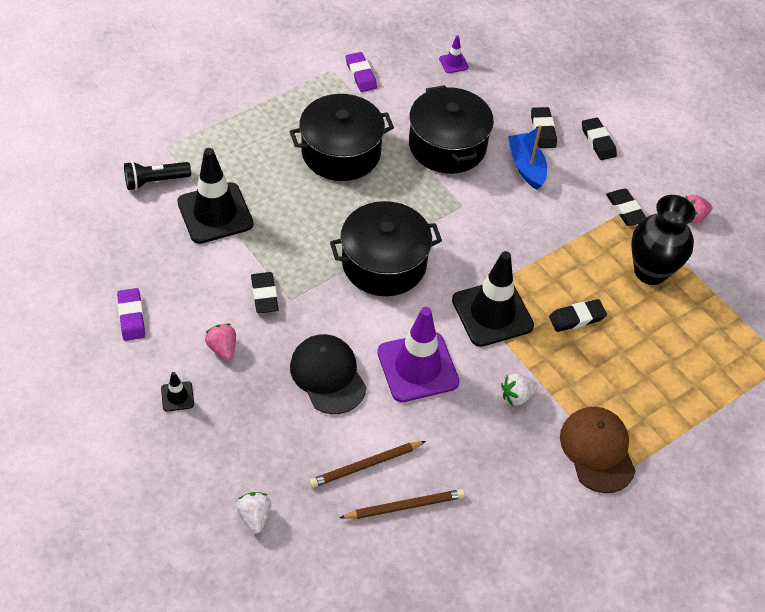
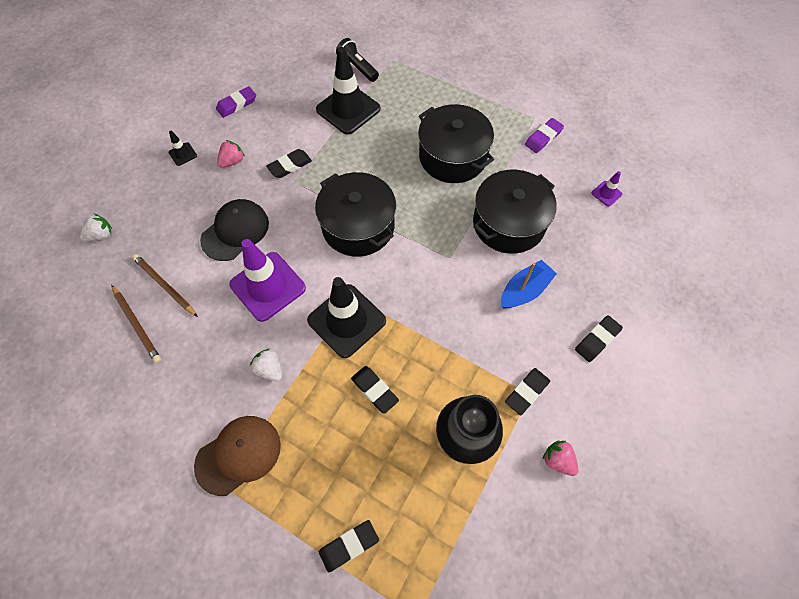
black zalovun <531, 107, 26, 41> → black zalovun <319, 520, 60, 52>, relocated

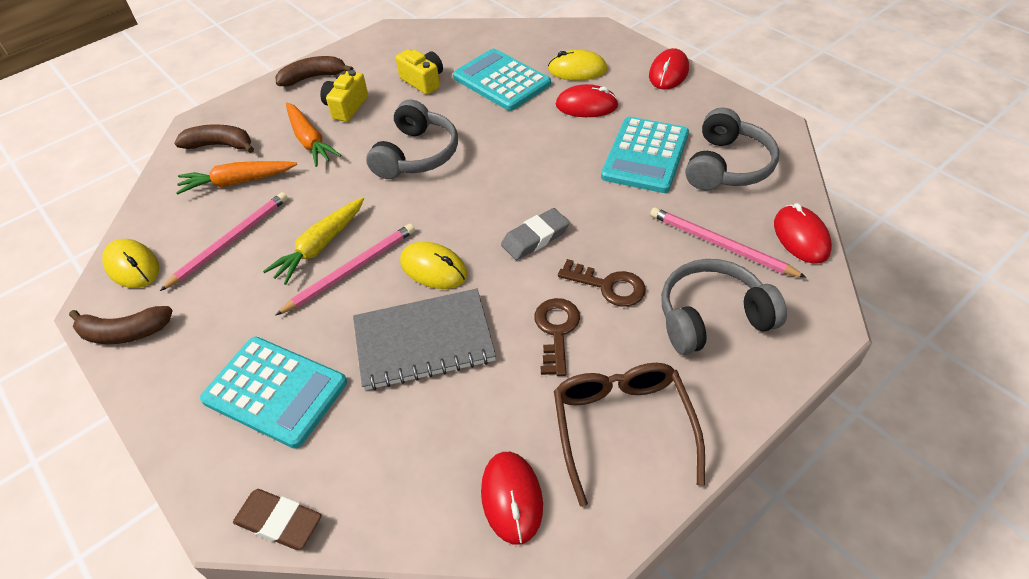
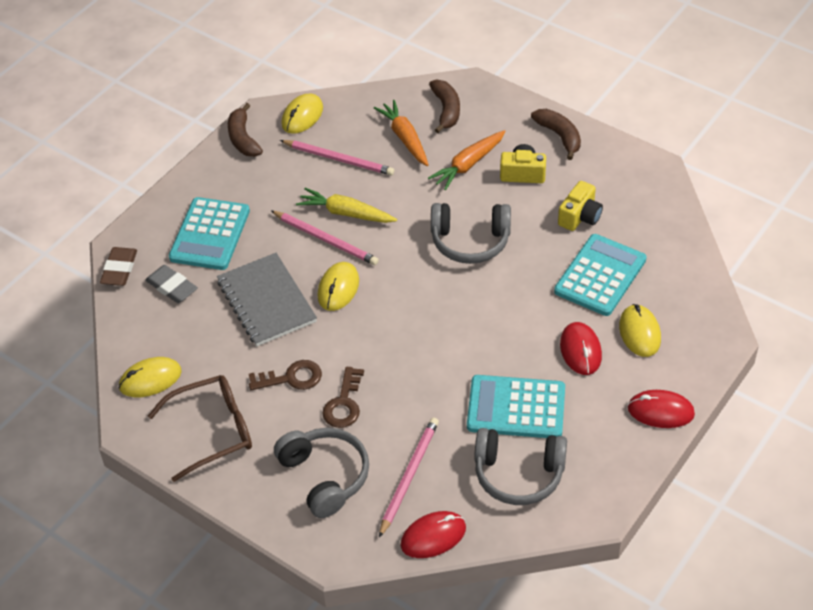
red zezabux <481, 452, 62, 93> → yellow zezabux <119, 357, 63, 40>
grey zalovun <501, 208, 69, 52> → grey zalovun <145, 265, 53, 38>, relocated

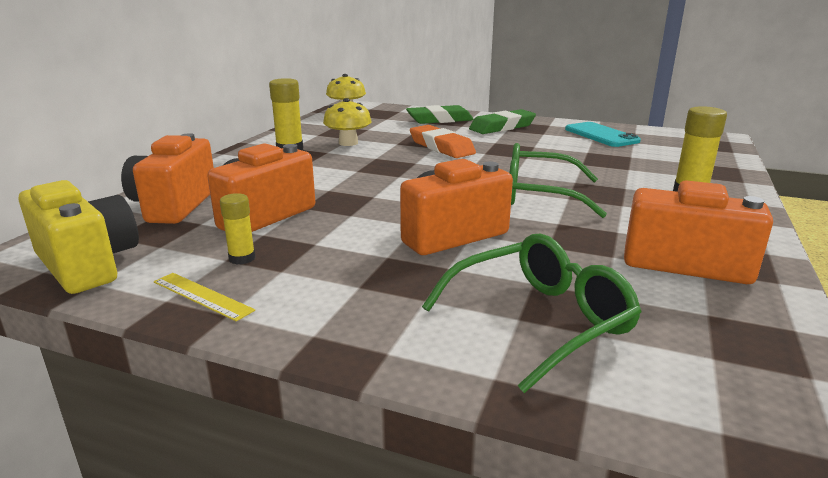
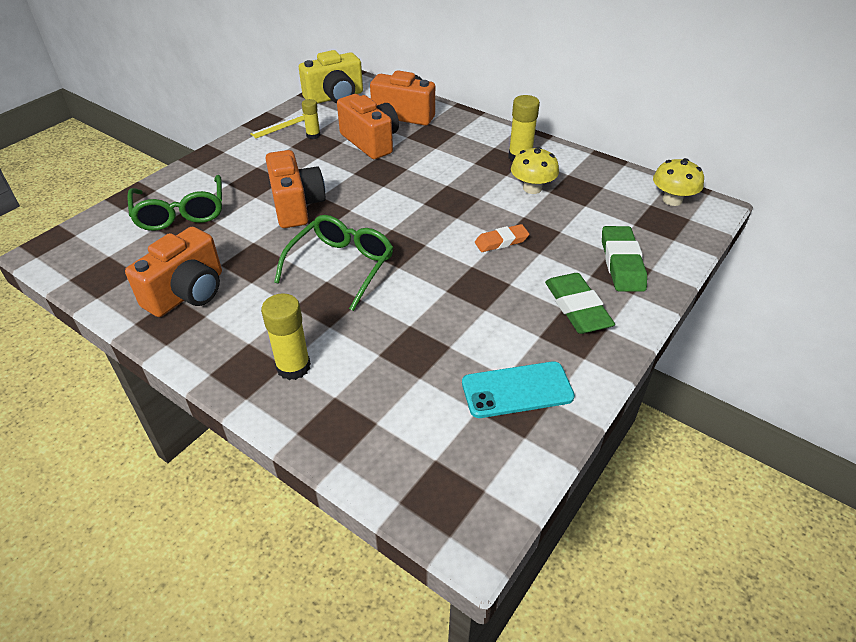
orange zalovun <410, 125, 66, 33> → orange zalovun <475, 224, 54, 28>, x0.64

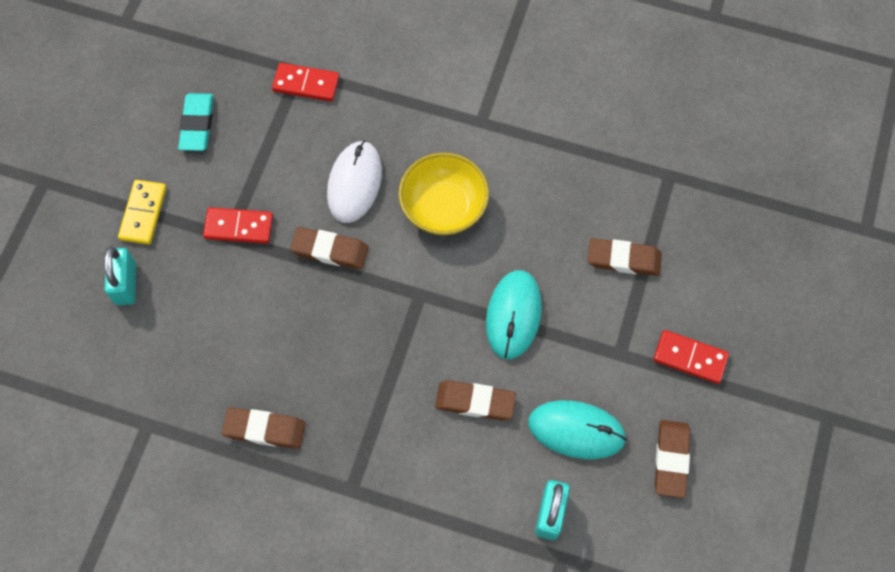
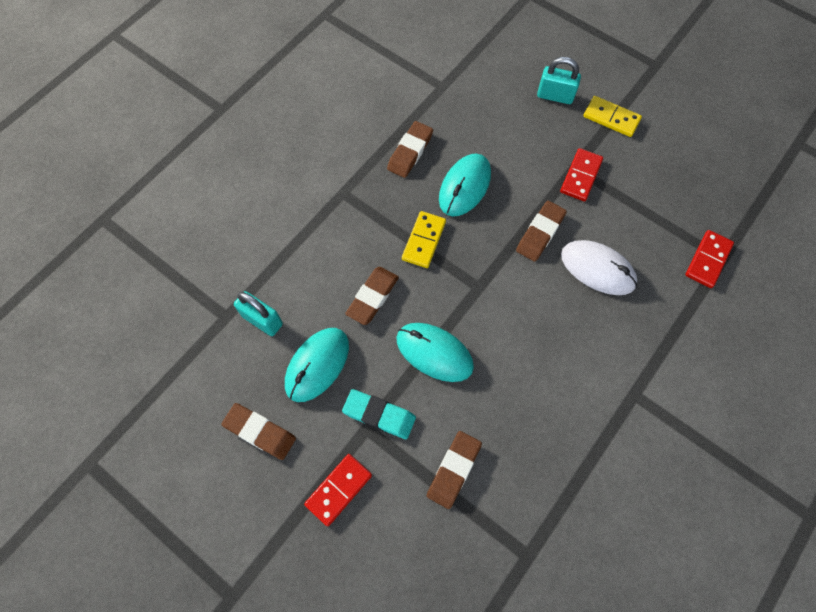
turquoise zalovun <178, 93, 36, 58> → turquoise zalovun <342, 389, 74, 50>, relocated
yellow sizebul <398, 153, 91, 82> → -
- → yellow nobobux <402, 211, 44, 57>
- → turquoise zezabux <439, 153, 52, 63>

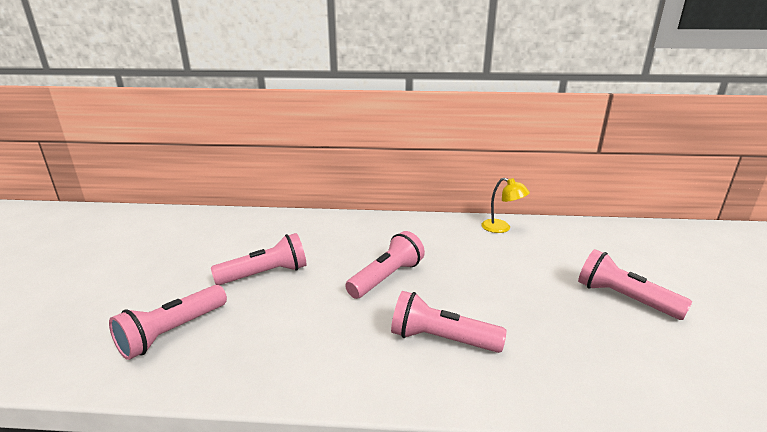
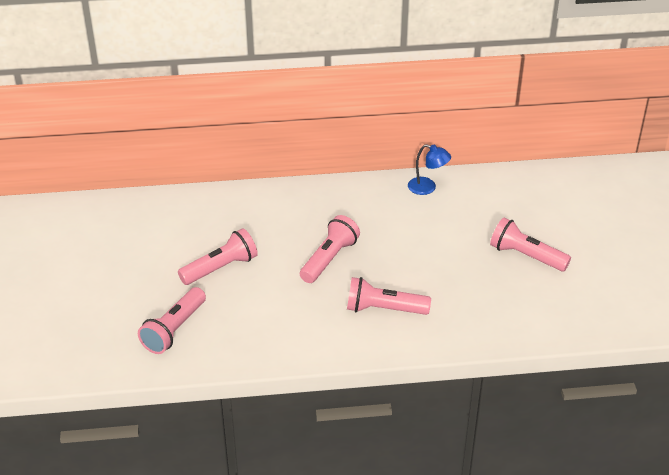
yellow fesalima <481, 178, 49, 55> → blue fesalima <408, 144, 43, 51>

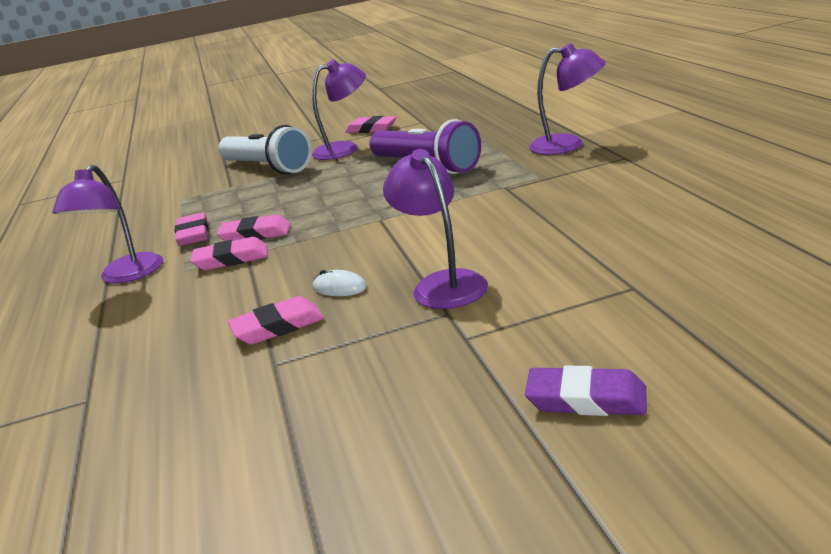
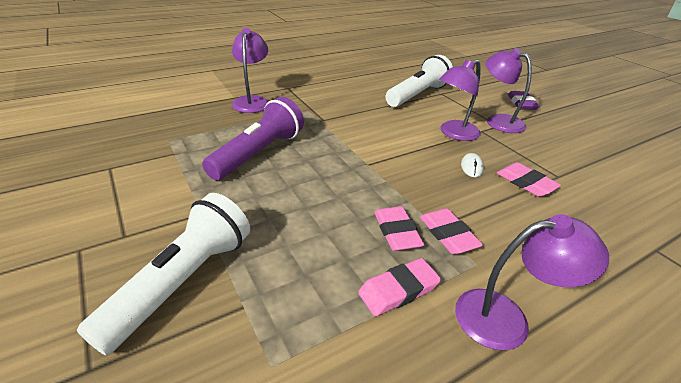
purple fesalima <312, 60, 54, 100> → purple fesalima <486, 48, 46, 85>, relocated
pink zalovun <345, 116, 52, 17> → -
- → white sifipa <385, 55, 68, 52>

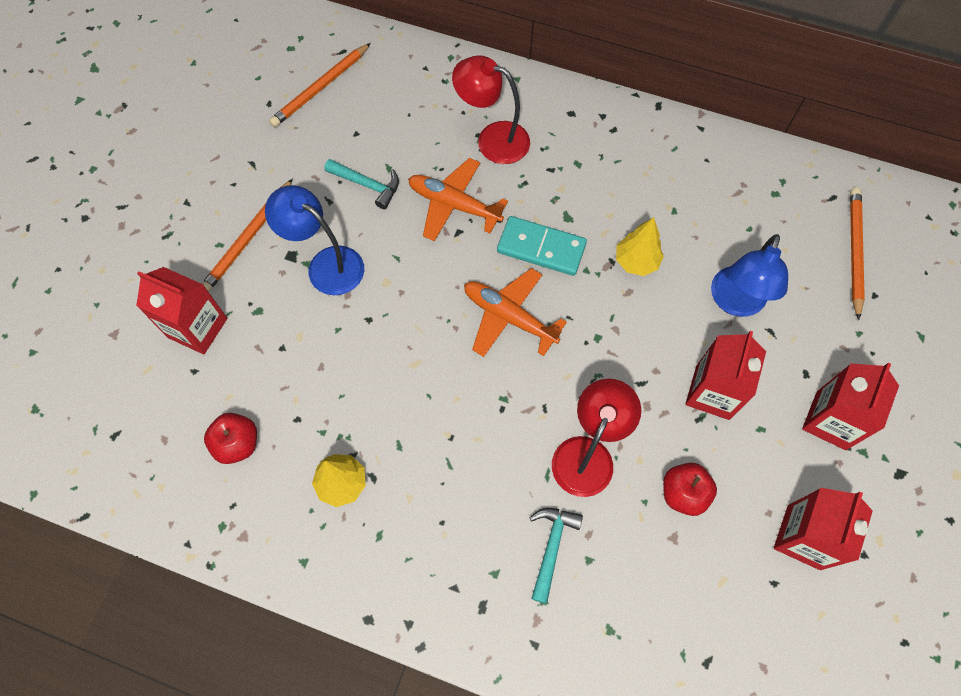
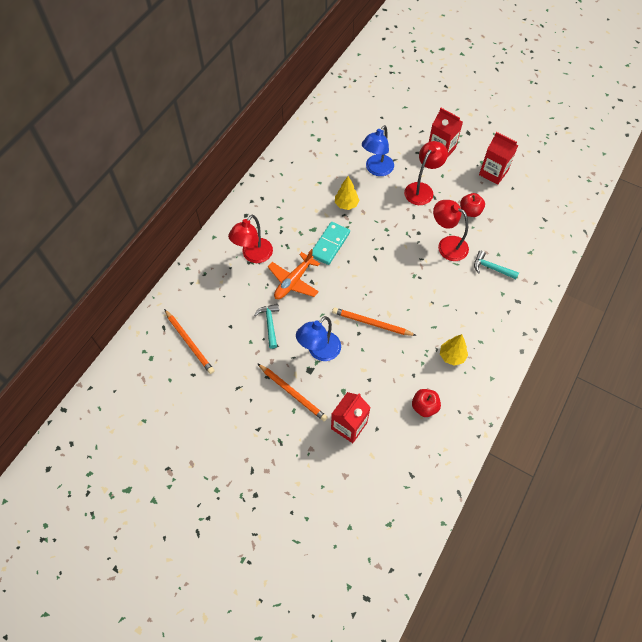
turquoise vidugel <324, 159, 75, 50> → turquoise vidugel <254, 304, 25, 45>, 45 degrees counterclockwise
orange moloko <464, 268, 103, 89> → -
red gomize <685, 331, 81, 89> → red fesalima <404, 141, 44, 64>
blue fesalima <711, 234, 77, 83> → blue fesalima <362, 125, 32, 51>, 90 degrees clockwise
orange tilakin <850, 187, 15, 133> → orange tilakin <332, 308, 85, 28>, relocated

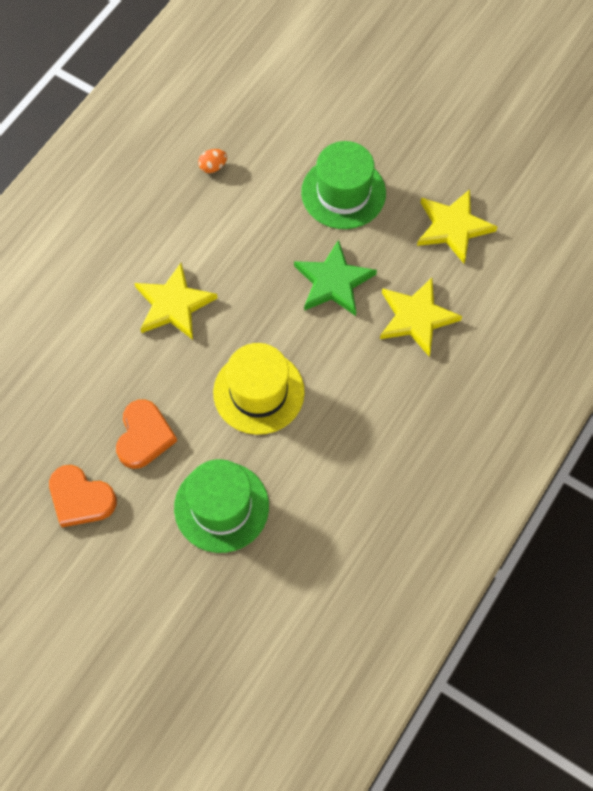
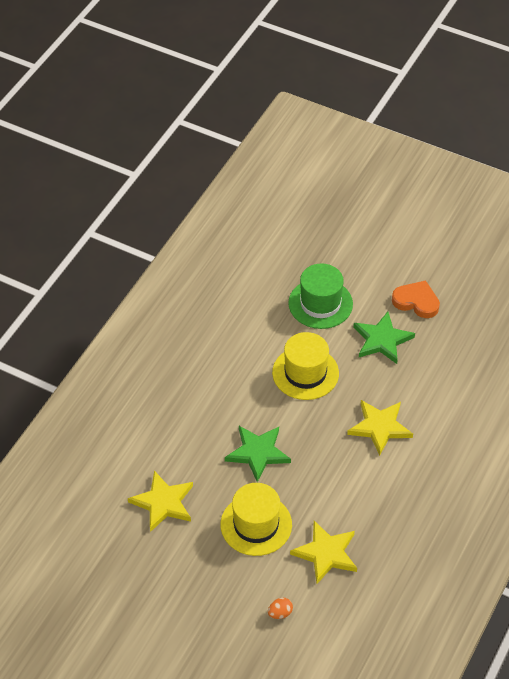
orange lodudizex <116, 399, 61, 70> → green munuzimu <353, 312, 62, 52>
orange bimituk <198, 149, 29, 24> → orange bimituk <268, 598, 25, 21>, relocated
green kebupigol <301, 141, 85, 88> → yellow kebupigol <220, 483, 72, 73>
yellow munuzimu <380, 278, 82, 79> → yellow munuzimu <290, 521, 67, 63>, relocated

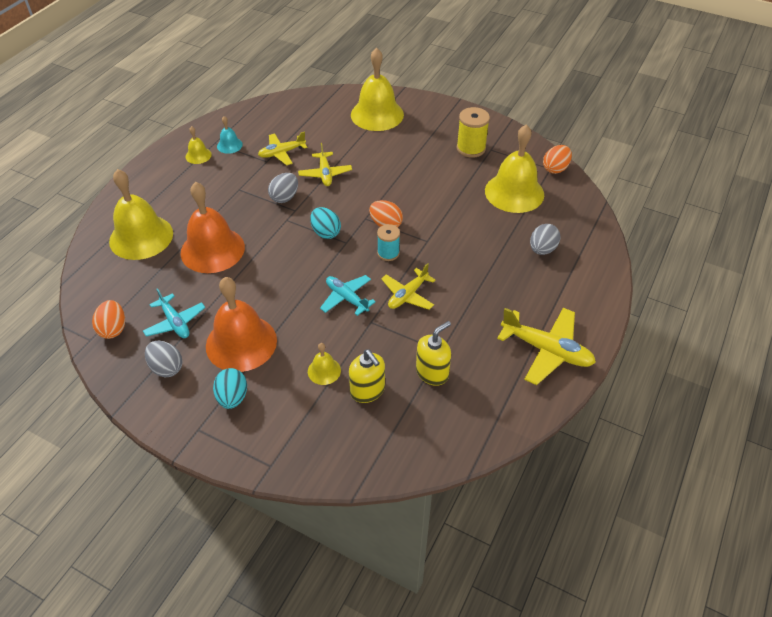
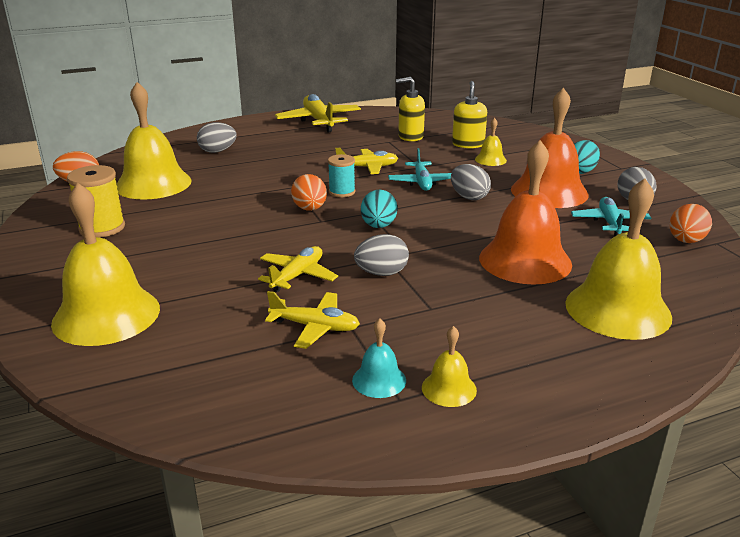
- → grey bimituk <451, 164, 40, 36>

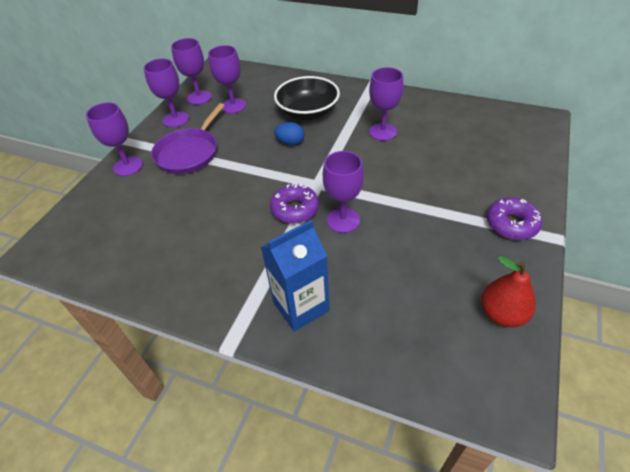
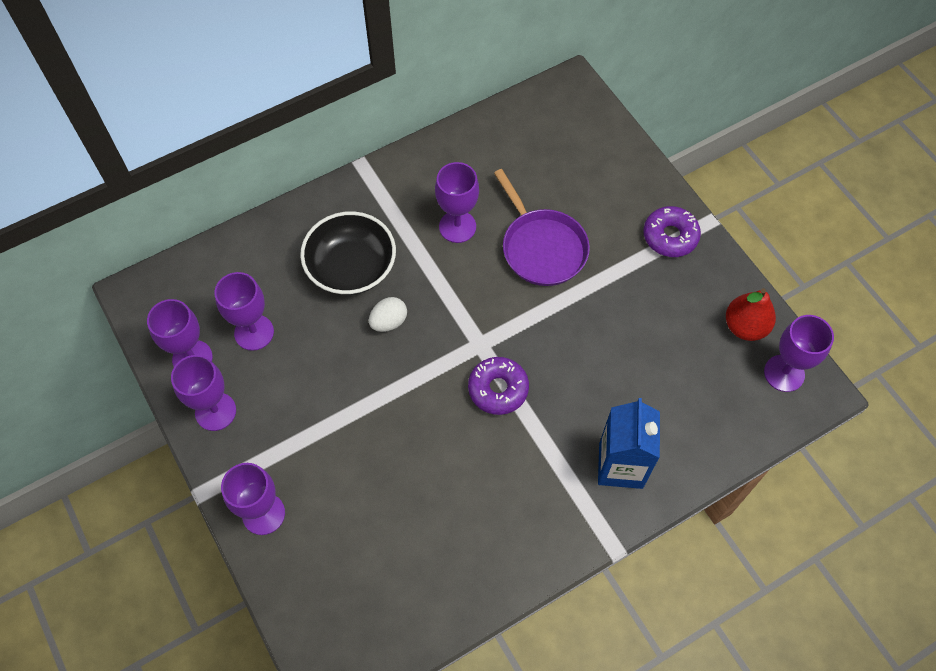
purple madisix <151, 103, 74, 71> → purple madisix <494, 169, 96, 117>, relocated
blue bimituk <274, 122, 30, 24> → white bimituk <369, 297, 38, 35>
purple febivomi <323, 151, 41, 82> → purple febivomi <764, 315, 70, 77>, relocated

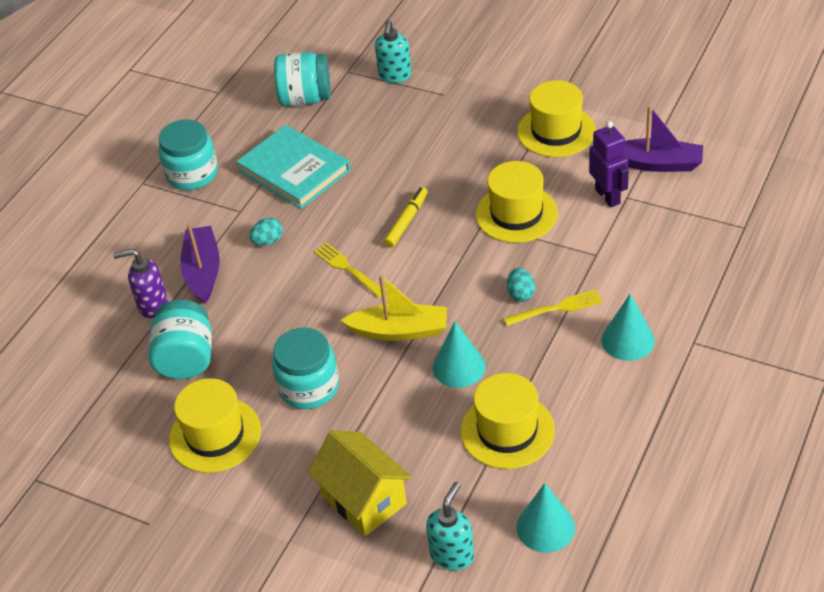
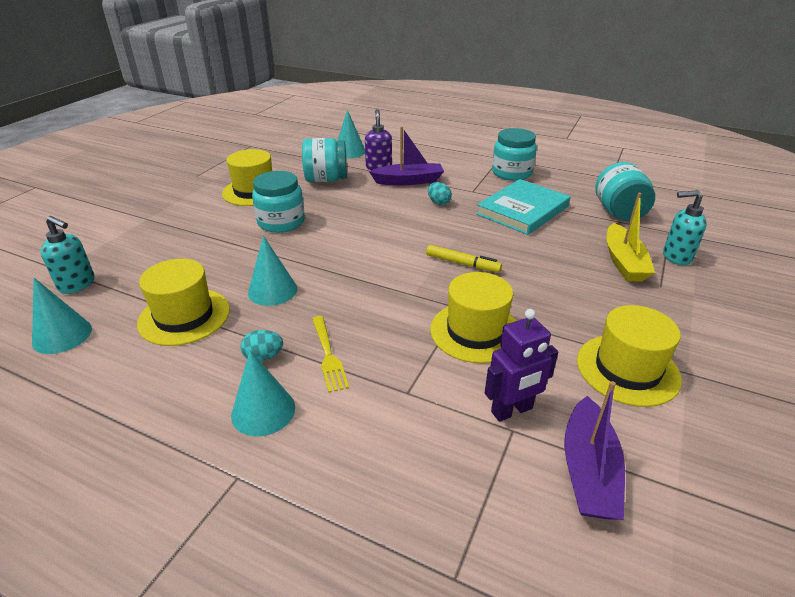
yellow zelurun <307, 430, 105, 106> → -
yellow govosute <314, 242, 72, 56> → -
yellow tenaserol <340, 275, 107, 66> → yellow tenaserol <606, 193, 49, 88>, relocated
turquoise bimituk <507, 268, 28, 34> → turquoise bimituk <240, 330, 43, 31>, relocated
- → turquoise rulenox <337, 110, 28, 48>

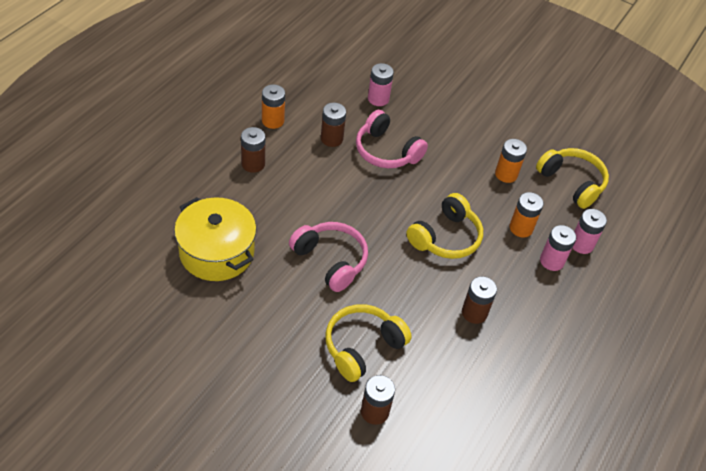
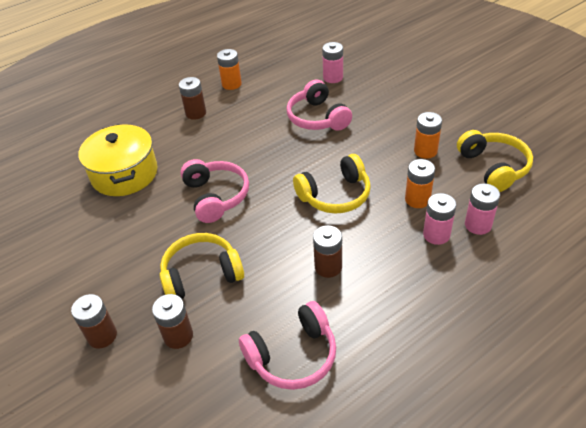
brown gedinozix <321, 102, 25, 45> → brown gedinozix <71, 294, 46, 55>, relocated
- → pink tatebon <239, 301, 97, 89>

